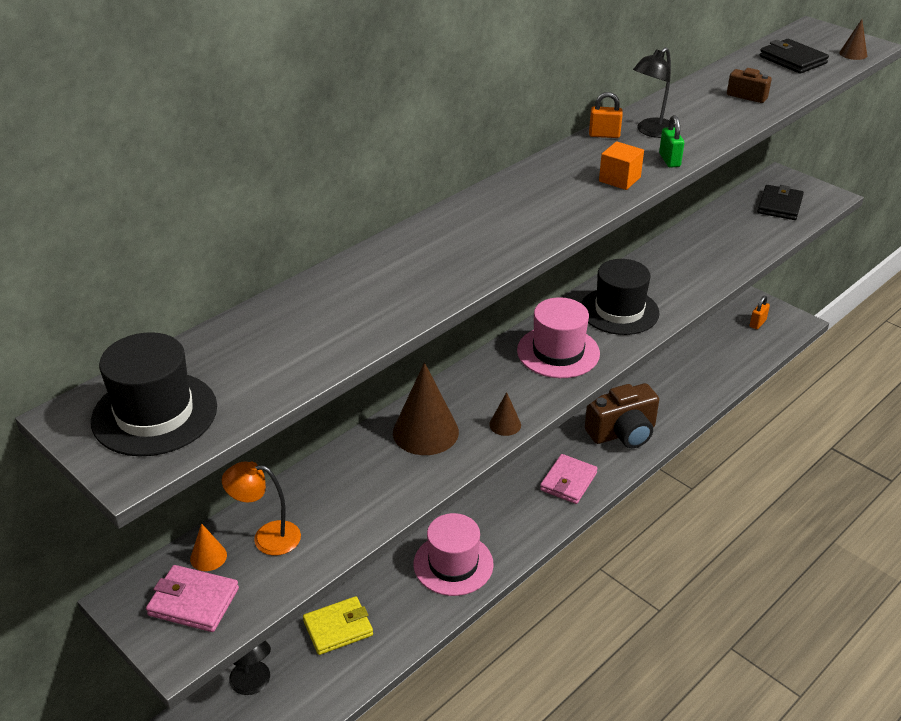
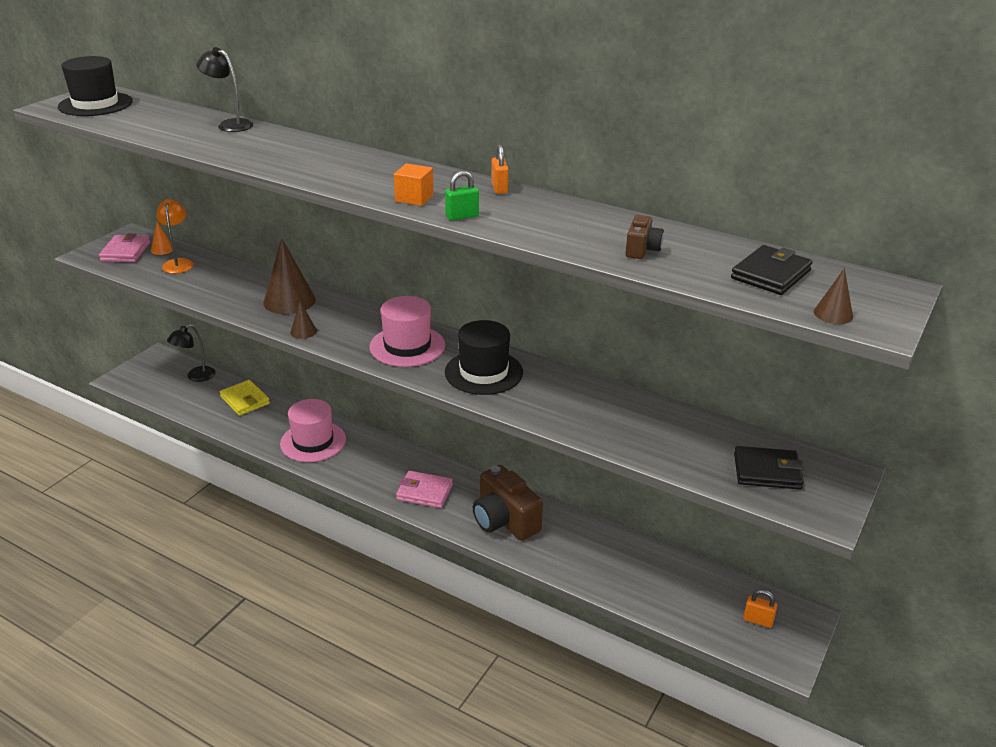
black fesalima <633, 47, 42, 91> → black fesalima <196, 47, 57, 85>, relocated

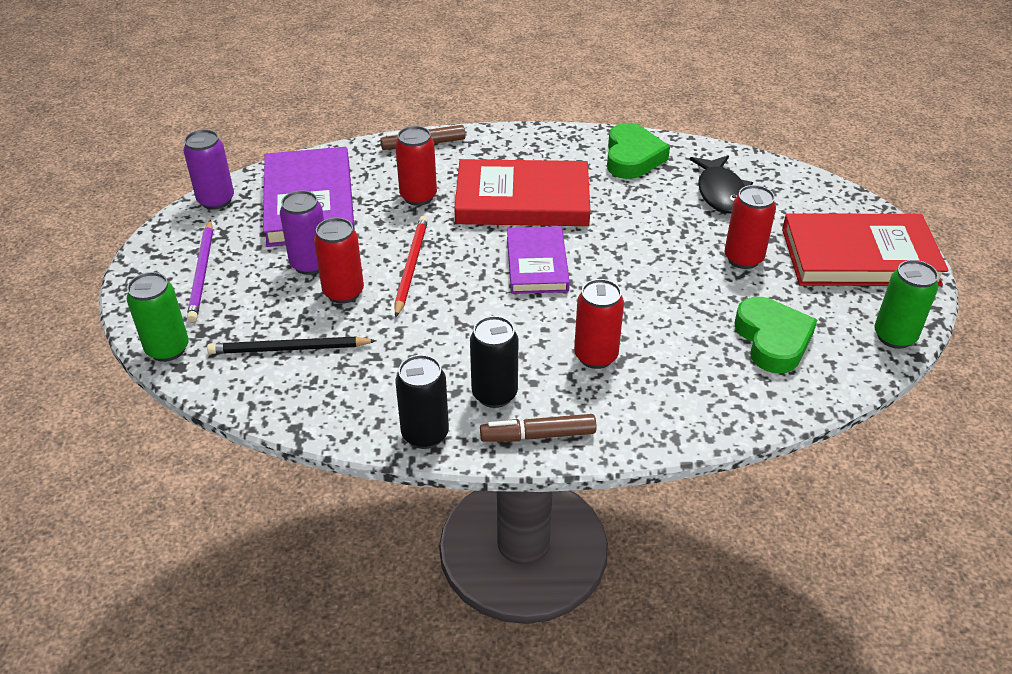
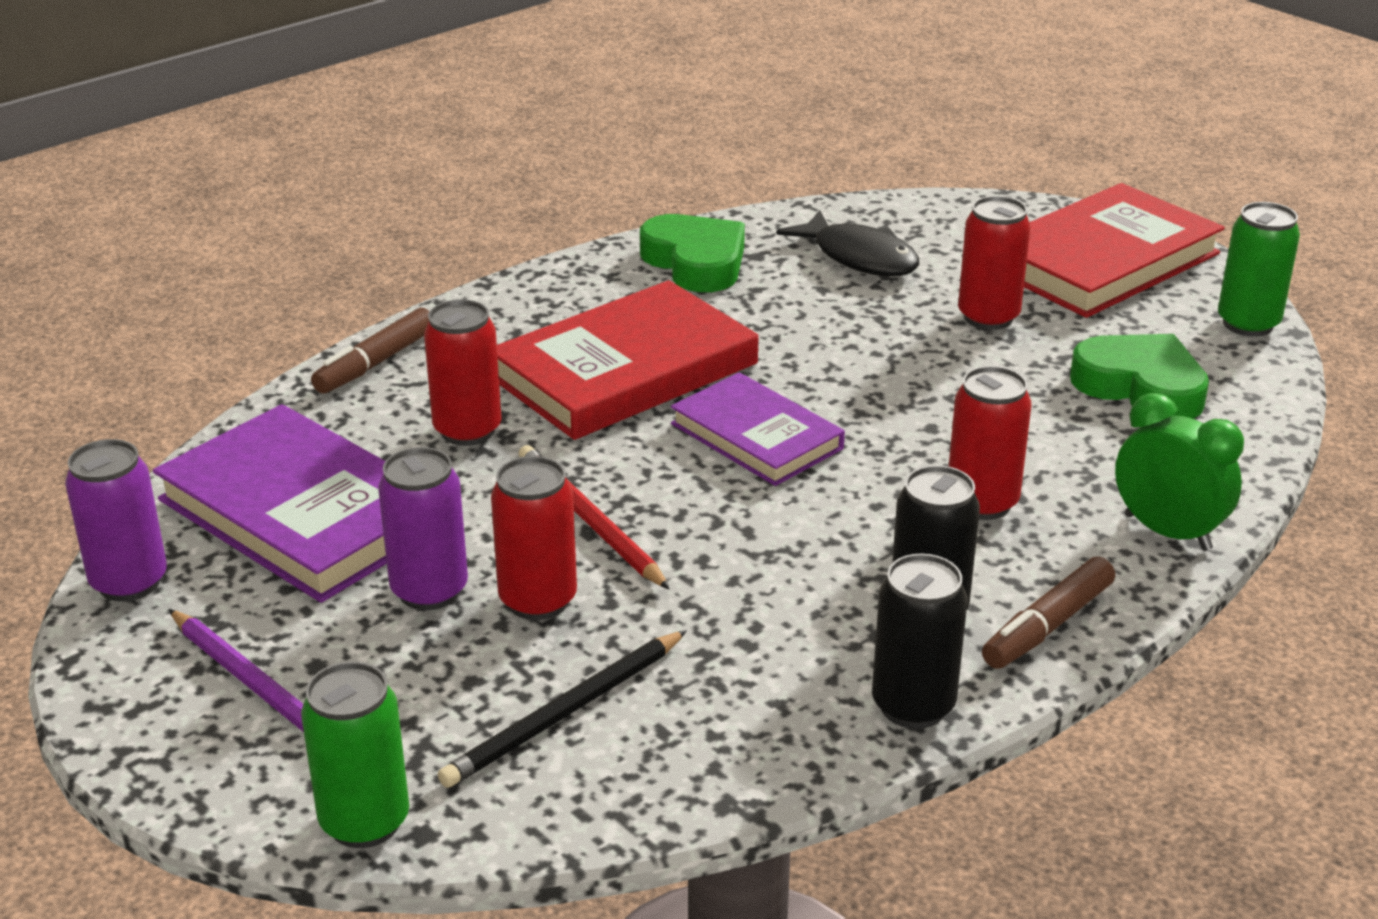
- → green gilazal <1115, 393, 129, 158>

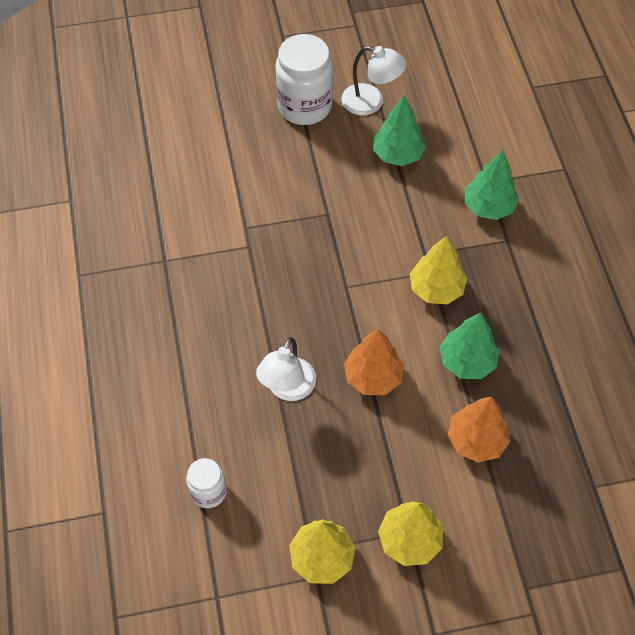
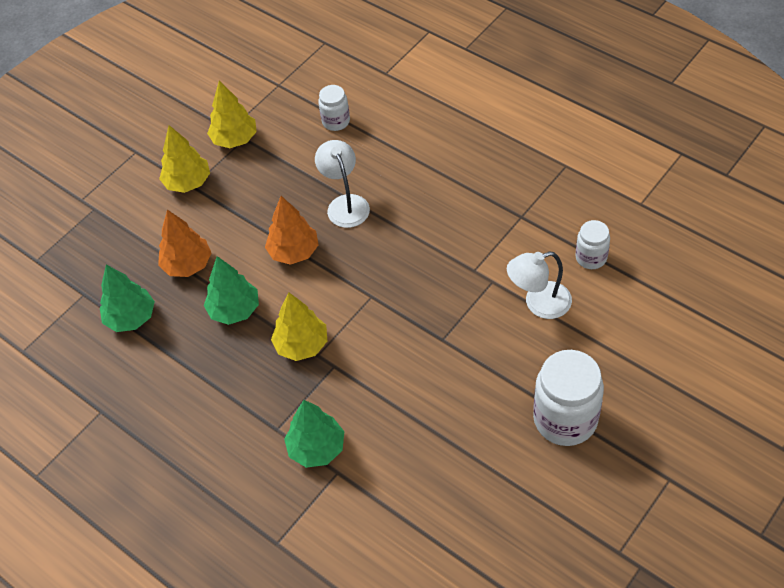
white fesalima <342, 46, 64, 69> → white fesalima <507, 252, 65, 67>, relocated
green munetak <373, 95, 53, 71> → green munetak <100, 265, 55, 67>, relocated
- → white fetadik <575, 220, 35, 49>

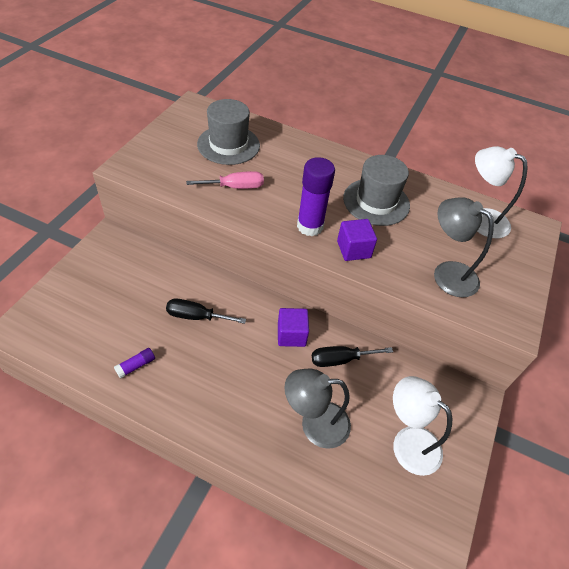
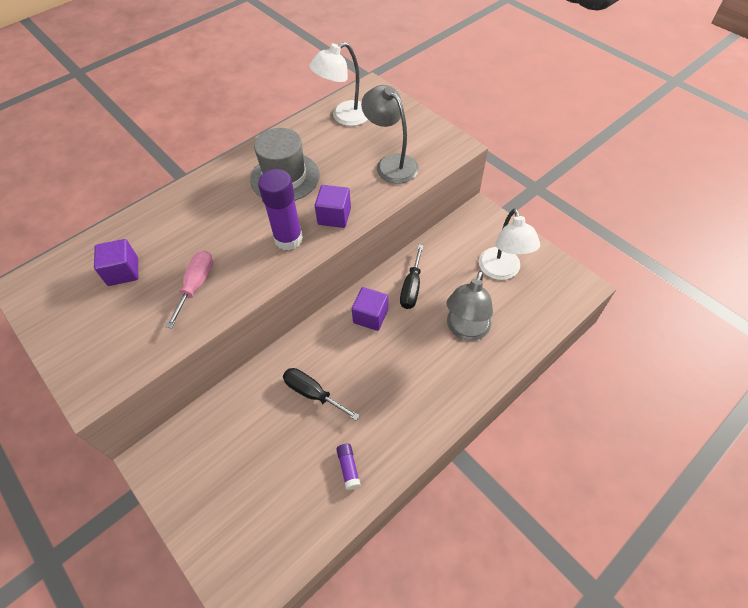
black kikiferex <166, 298, 80, 26> → black kikiferex <283, 368, 77, 53>, 90 degrees clockwise
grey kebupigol <197, 99, 63, 66> → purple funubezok <94, 239, 44, 47>
white fesalima <393, 376, 59, 100> → white fesalima <479, 208, 61, 72>, 75 degrees counterclockwise
grey fesalima <434, 197, 60, 101> → grey fesalima <361, 85, 58, 99>, 75 degrees clockwise

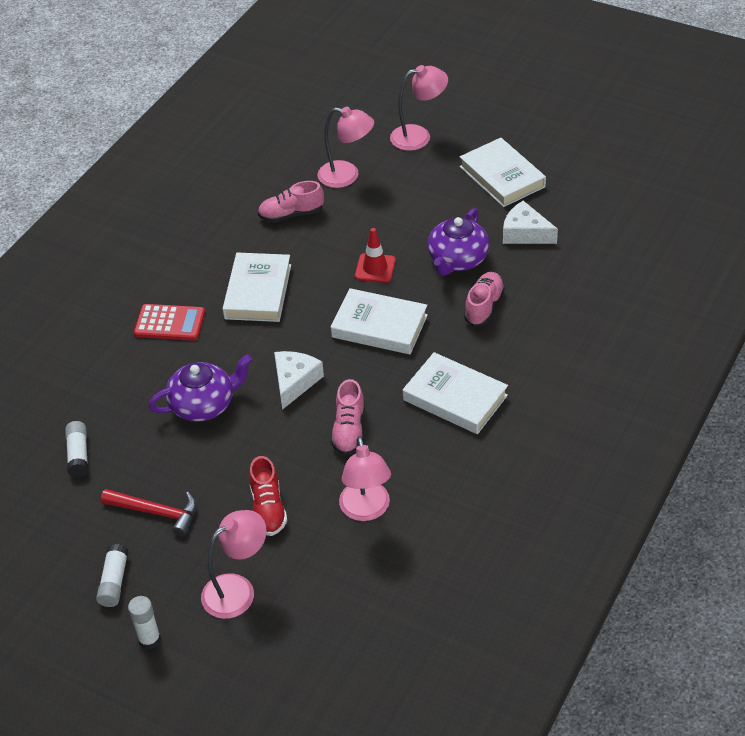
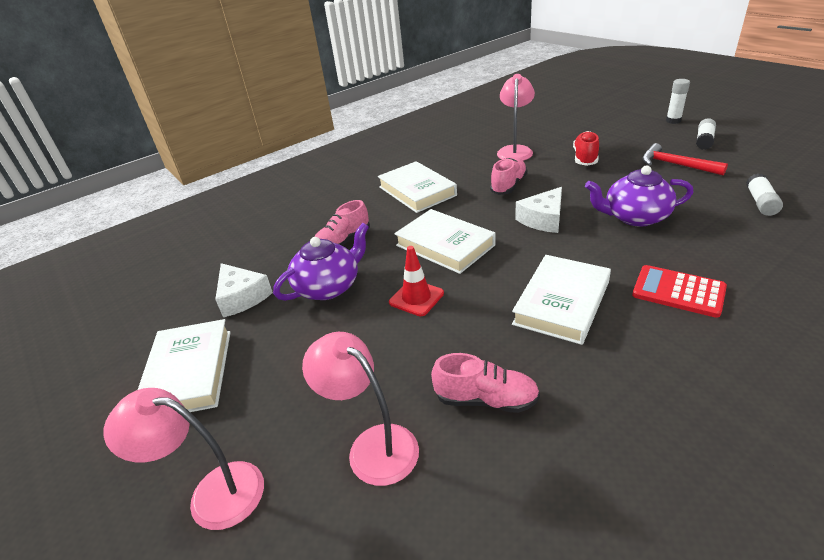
pink fesalima <201, 510, 66, 109> → -

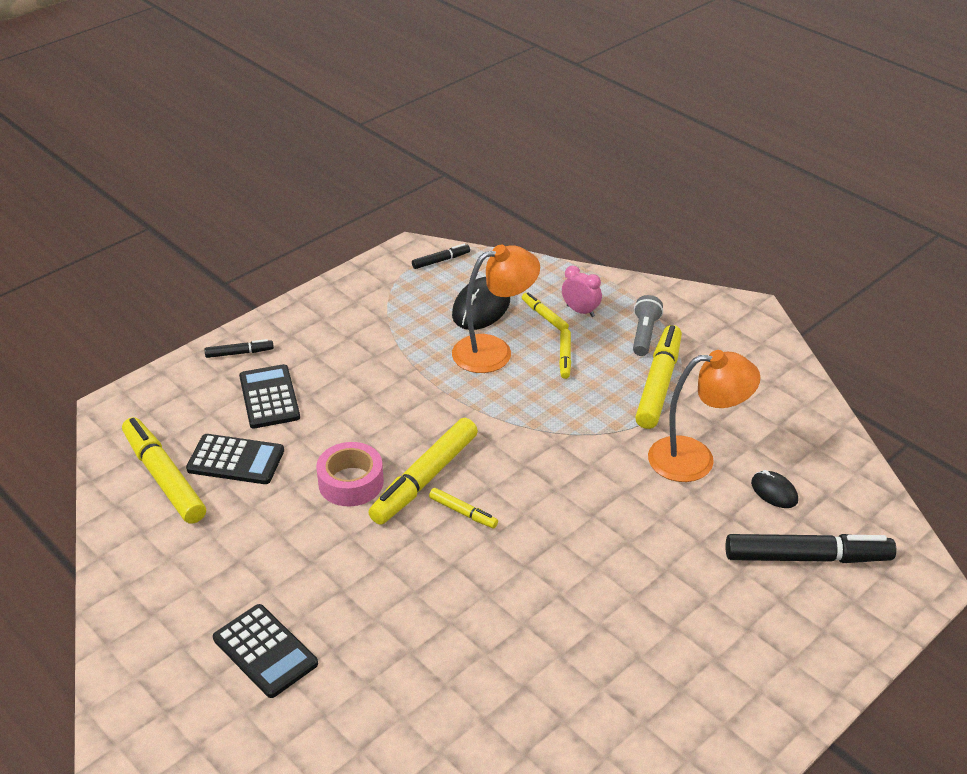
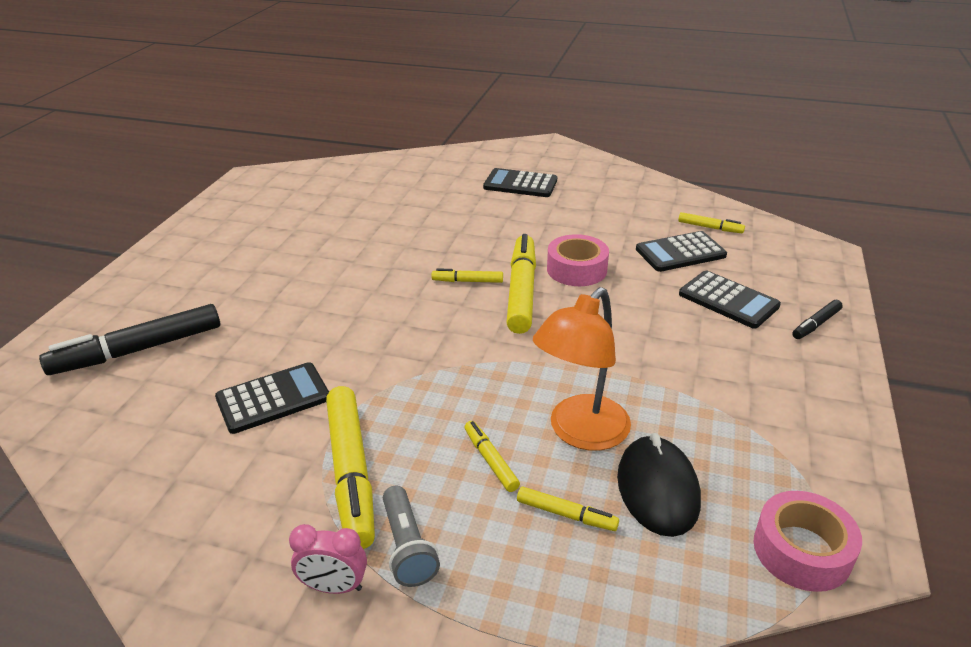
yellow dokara <122, 417, 84, 107> → yellow dokara <678, 212, 67, 21>, x0.49
black dokara <412, 244, 58, 25> → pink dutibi <754, 491, 108, 101>
pink gilazal <562, 266, 40, 51> → pink gilazal <289, 524, 78, 70>, relocated
orange fesalima <648, 350, 113, 132> → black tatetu <215, 362, 114, 72>
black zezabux <751, 470, 47, 38> → -

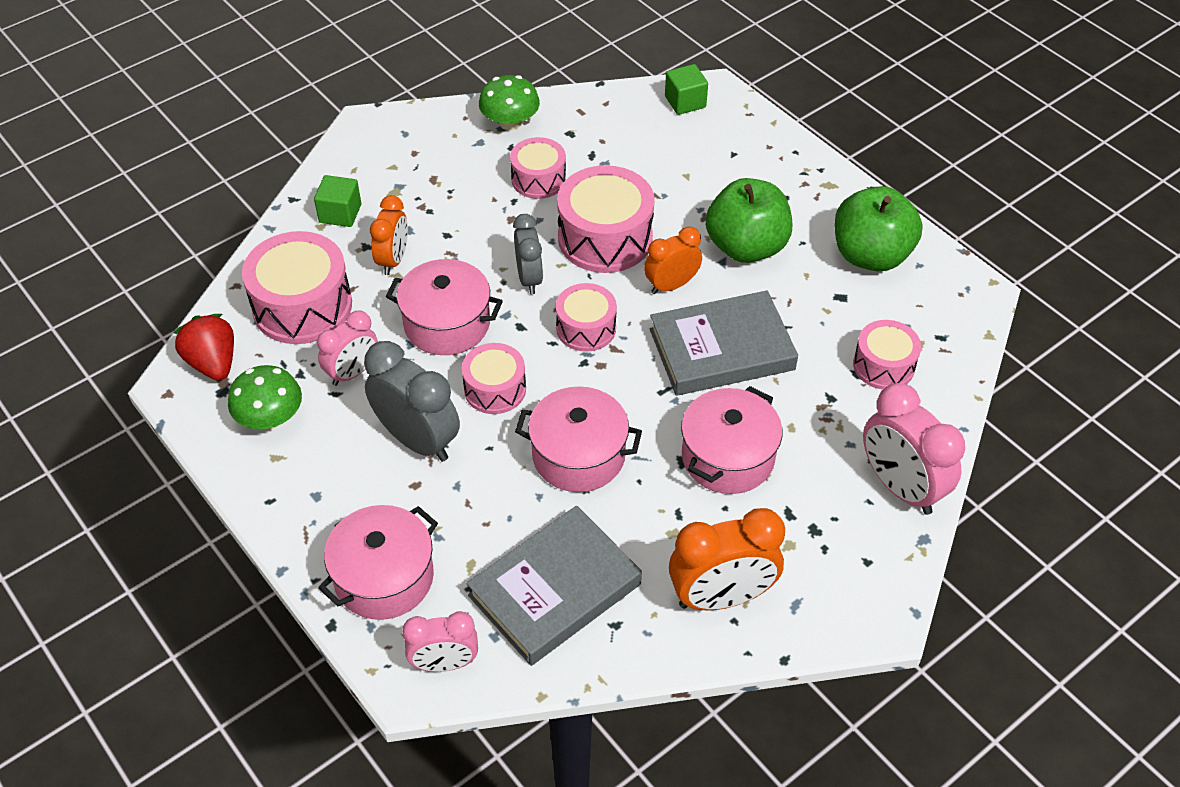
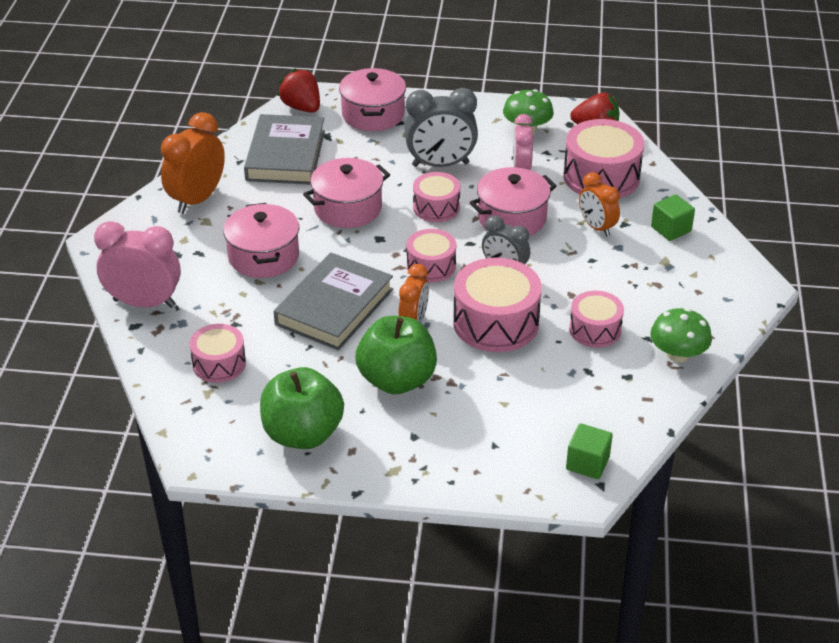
pink gilazal <402, 612, 76, 60> → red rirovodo <278, 68, 42, 45>

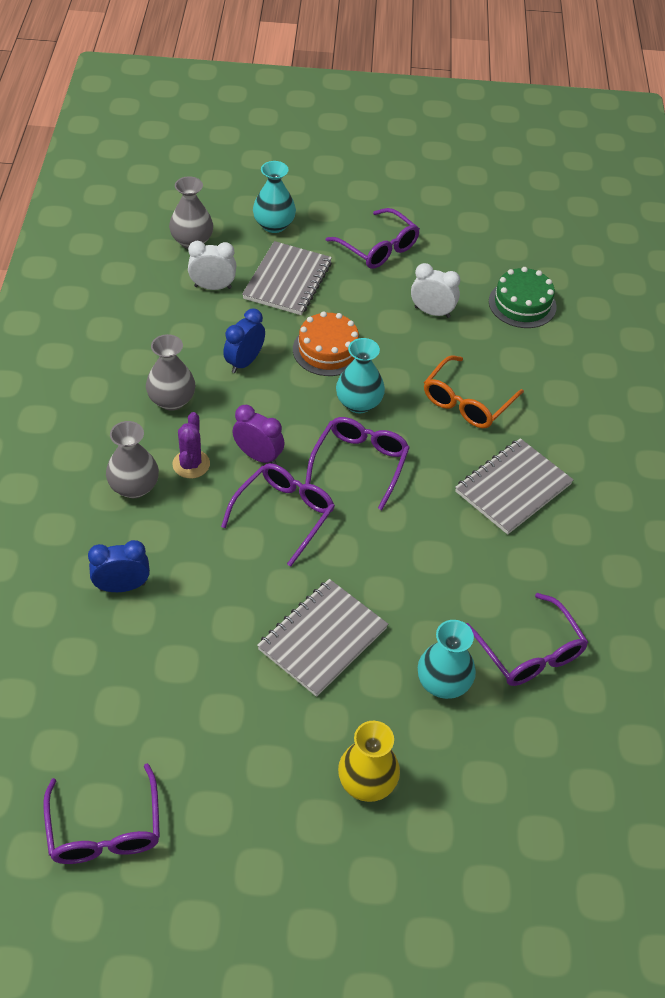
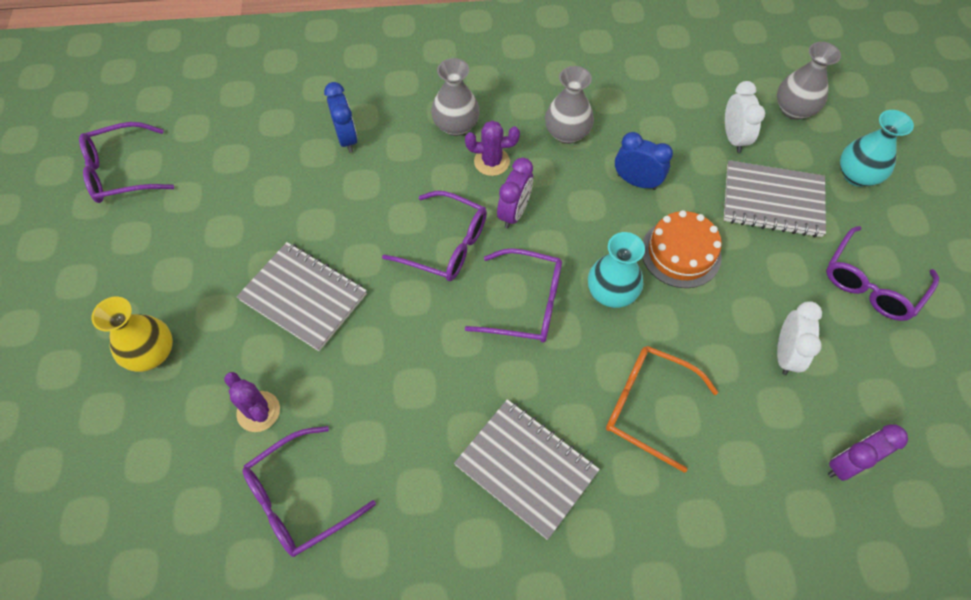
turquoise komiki <418, 620, 58, 79> → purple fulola <224, 372, 56, 60>
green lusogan <489, 267, 68, 61> → purple gilazal <828, 424, 80, 57>

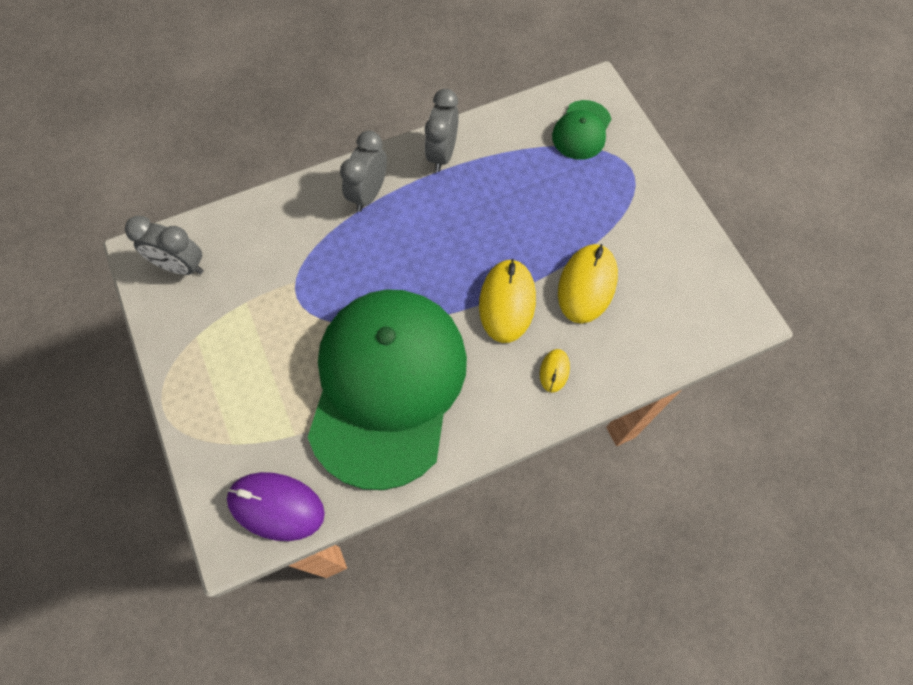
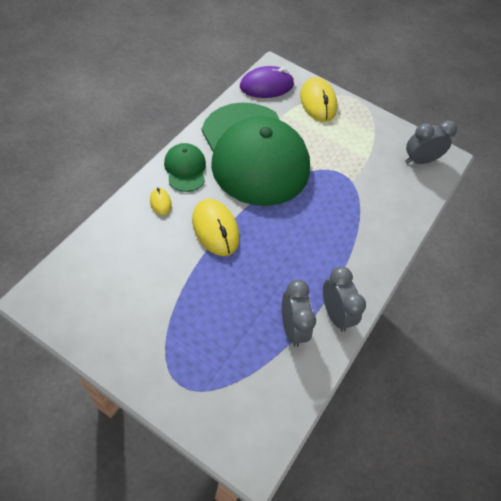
grey gilazal <340, 131, 47, 81> → grey gilazal <282, 280, 34, 67>, relocated
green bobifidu <552, 100, 59, 60> → green bobifidu <164, 143, 42, 49>, relocated
yellow zezabux <558, 244, 60, 80> → yellow zezabux <300, 77, 37, 45>, relocated

